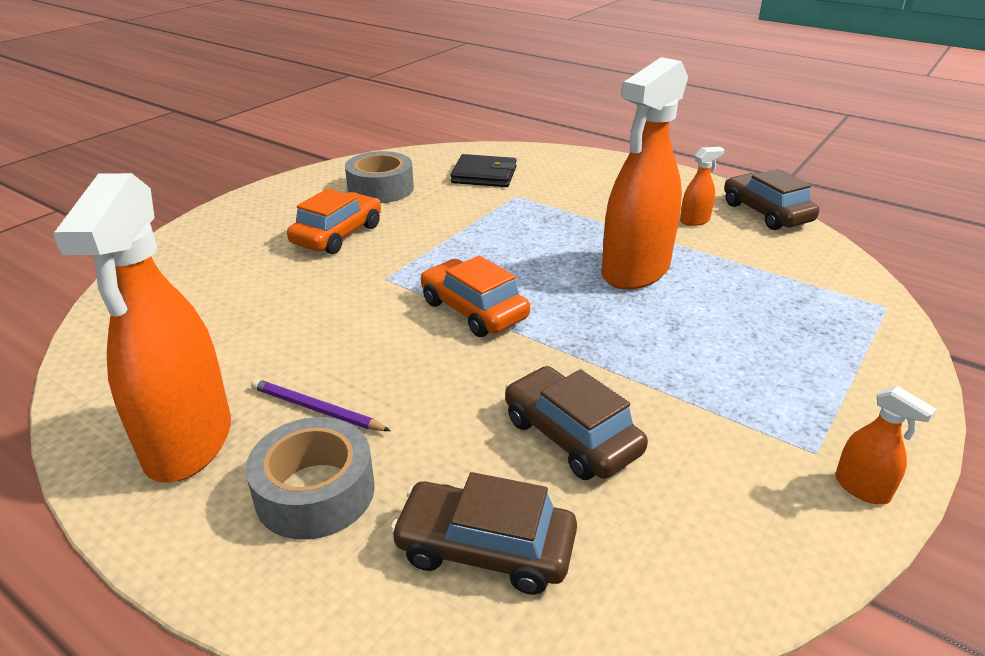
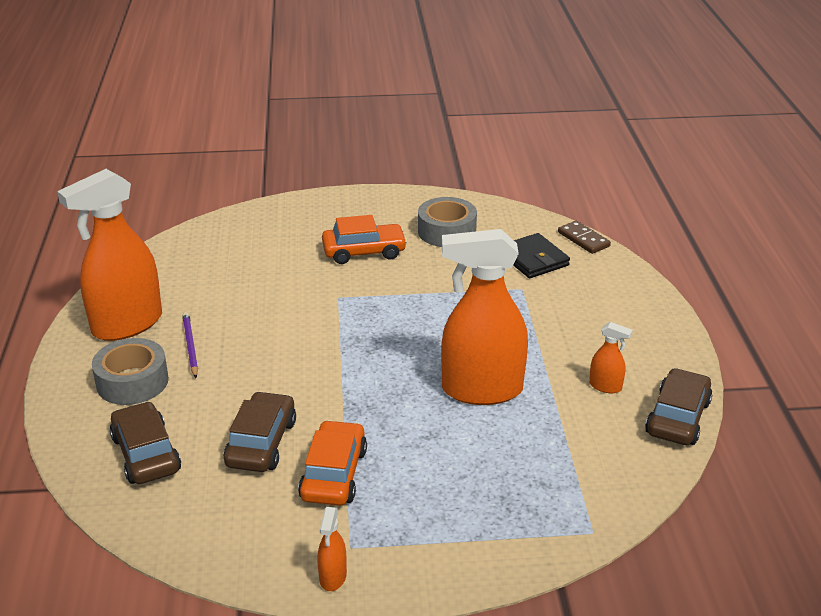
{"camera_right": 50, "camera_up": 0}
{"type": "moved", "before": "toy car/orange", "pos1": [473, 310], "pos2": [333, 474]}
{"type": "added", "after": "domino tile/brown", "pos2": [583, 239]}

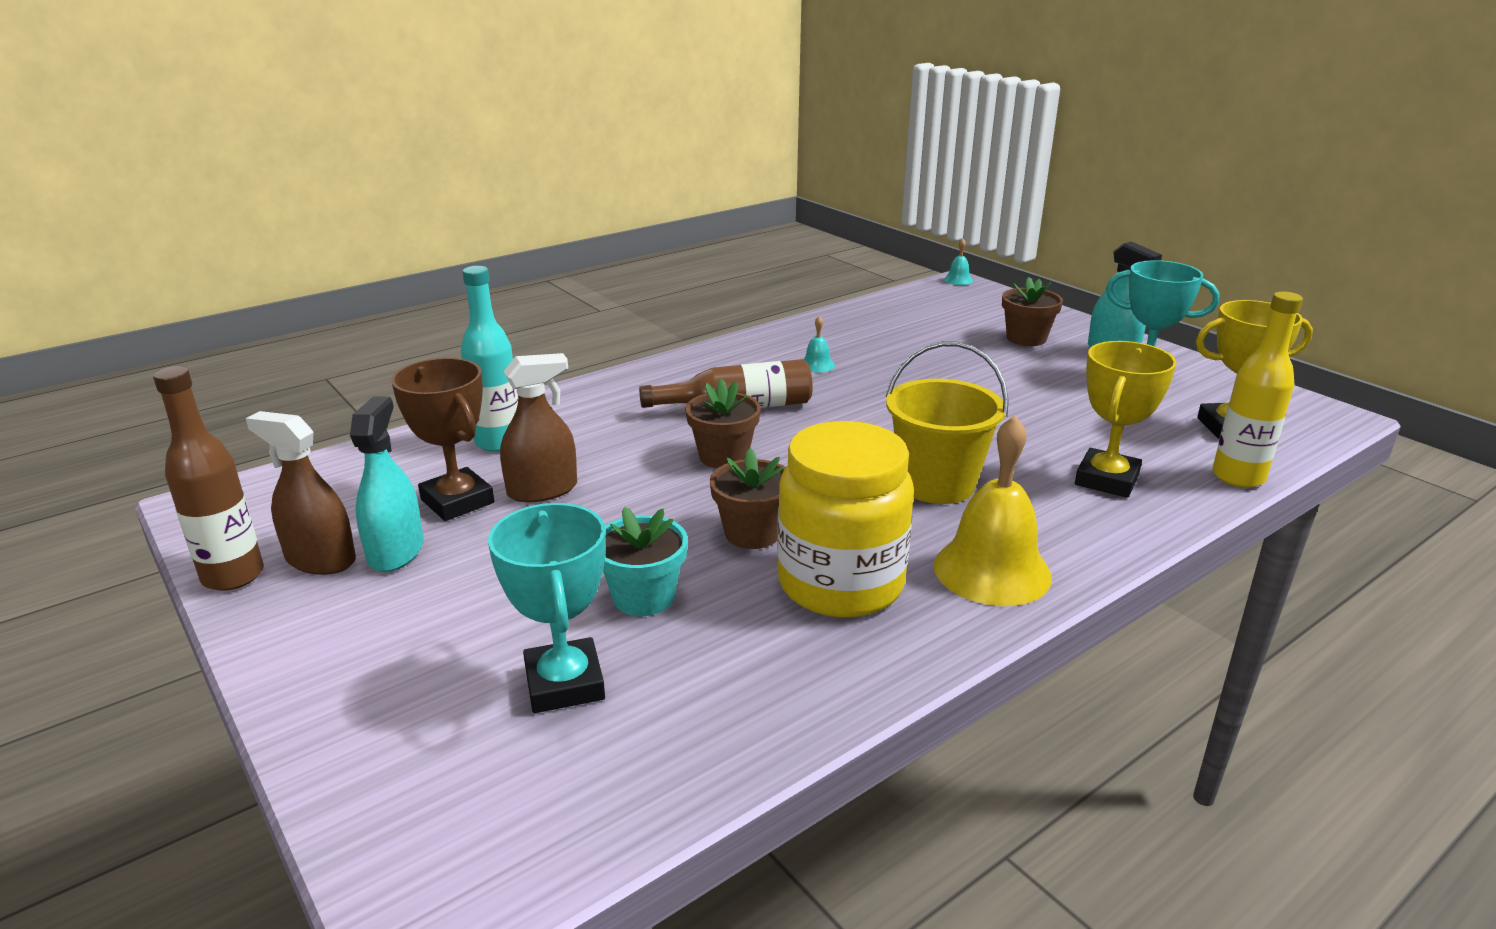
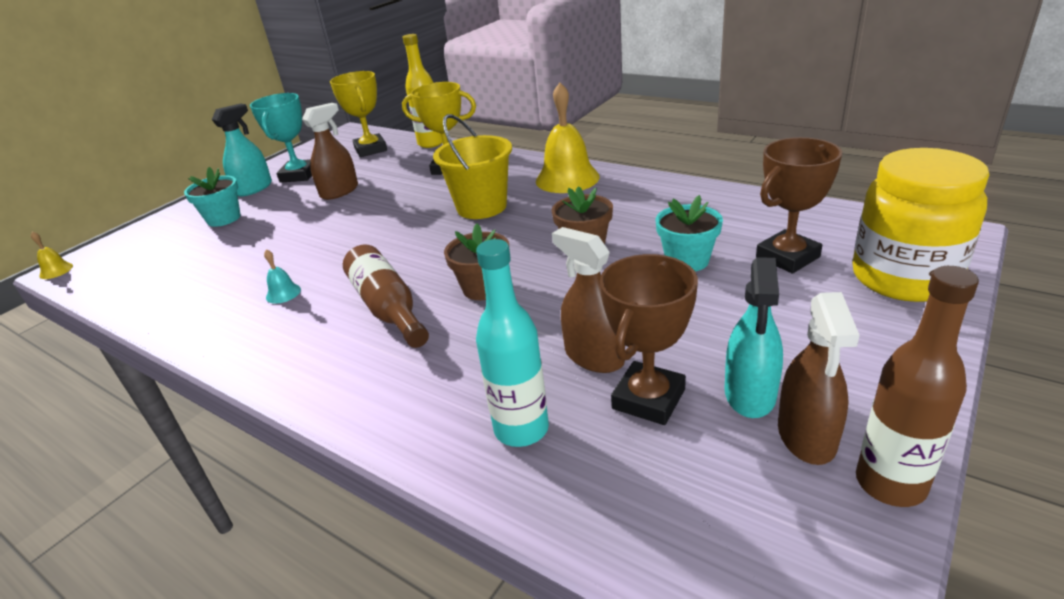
{"camera_right": -105, "camera_up": 5}
{"type": "recoloured", "before": "bell/turquoise", "after": "bell/yellow", "pos1": [958, 280], "pos2": [56, 270]}
{"type": "recoloured", "before": "potted plant/brown", "after": "potted plant/turquoise", "pos1": [1026, 338], "pos2": [224, 218]}
{"type": "added", "after": "spray bottle/brown", "pos2": [339, 191]}
{"type": "turned", "before": "spray bottle/turquoise", "pos1": [396, 551], "pos2": [750, 394], "turn": -60}
{"type": "recoloured", "before": "trophy/turquoise", "after": "trophy/brown", "pos1": [564, 683], "pos2": [787, 257]}
{"type": "moved", "before": "jam jar/yellow", "pos1": [840, 584], "pos2": [904, 278]}

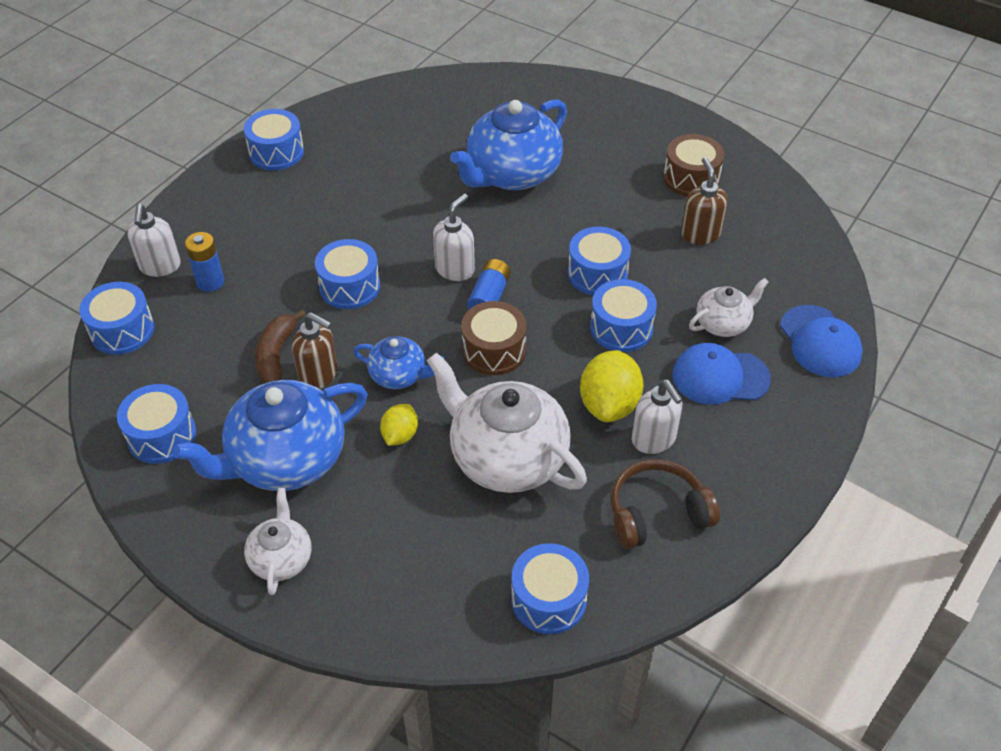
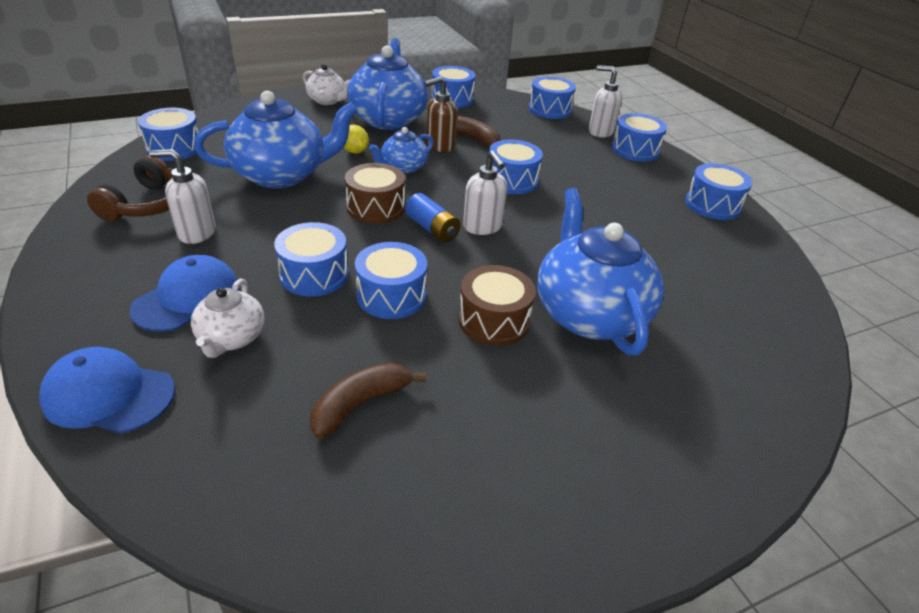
{"camera_right": 120, "camera_up": -10}
{"type": "recoloured", "before": "teapot/pure white", "after": "teapot/blue", "pos1": [506, 457], "pos2": [282, 175]}
{"type": "replaced", "before": "pump bottle/brown", "after": "banana fruit/brown", "pos1": [700, 234], "pos2": [360, 404]}
{"type": "moved", "before": "drum/brown", "pos1": [691, 178], "pos2": [493, 321]}
{"type": "added", "after": "drum/blue", "pos2": [635, 150]}
{"type": "removed", "before": "battery/blue", "pos1": [210, 282]}
{"type": "removed", "before": "toy lemon/yellow", "pos1": [609, 404]}

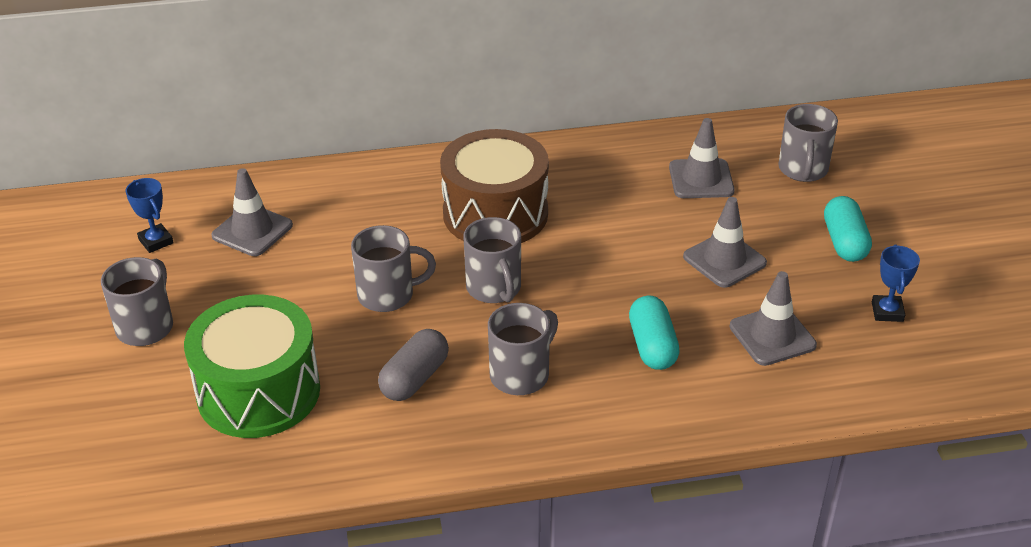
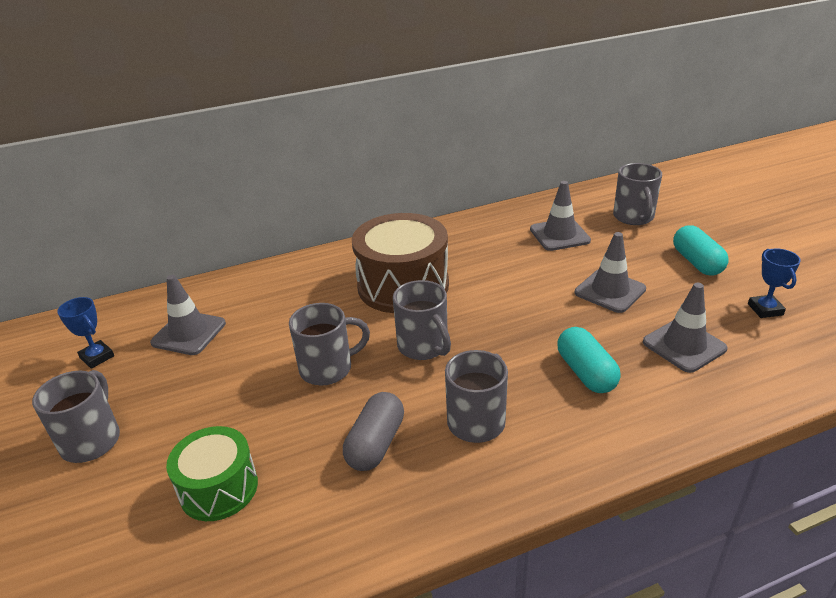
{"camera_right": -10, "camera_up": -5}
{"type": "resized", "before": "drum/leaf-green", "pos1": [259, 392], "pos2": [219, 488], "scale": 0.6}

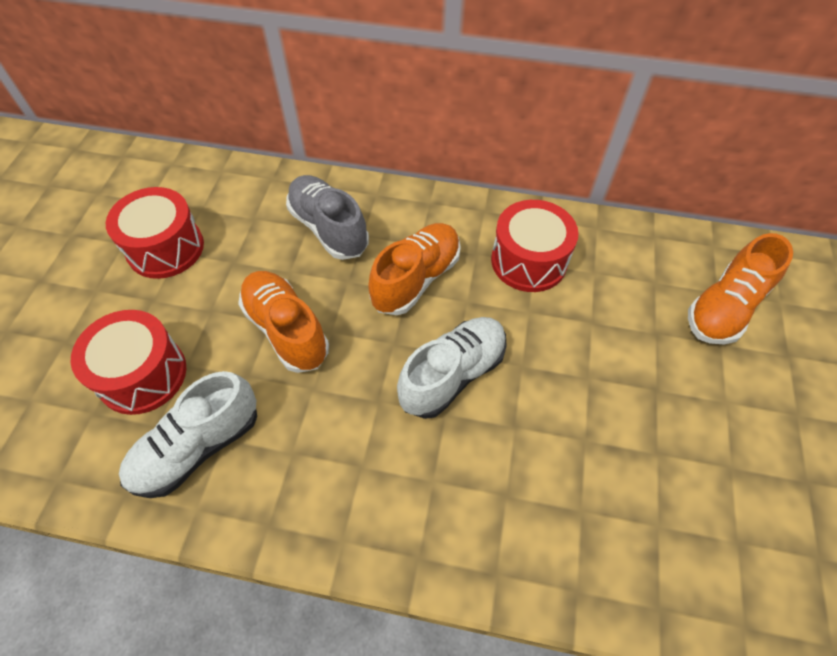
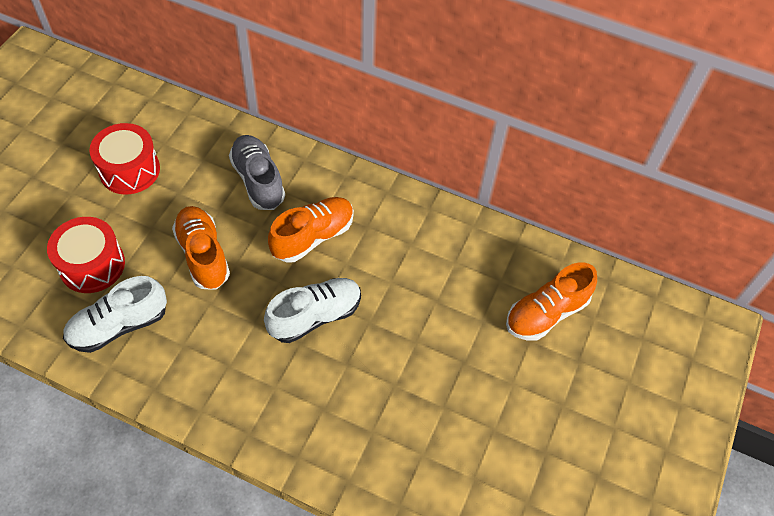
{"camera_right": 10, "camera_up": 0}
{"type": "removed", "before": "drum/crimson", "pos1": [529, 261]}

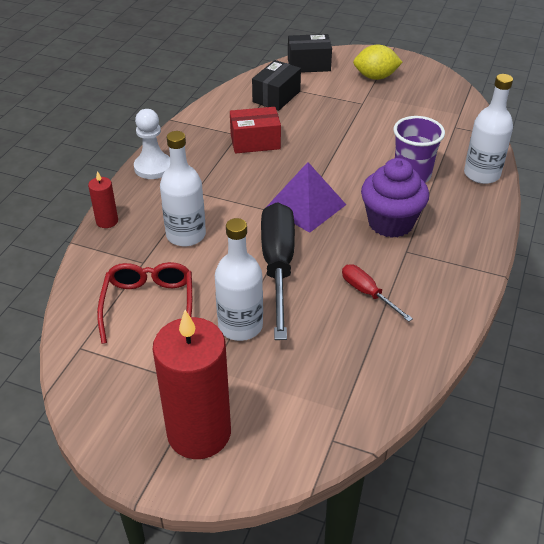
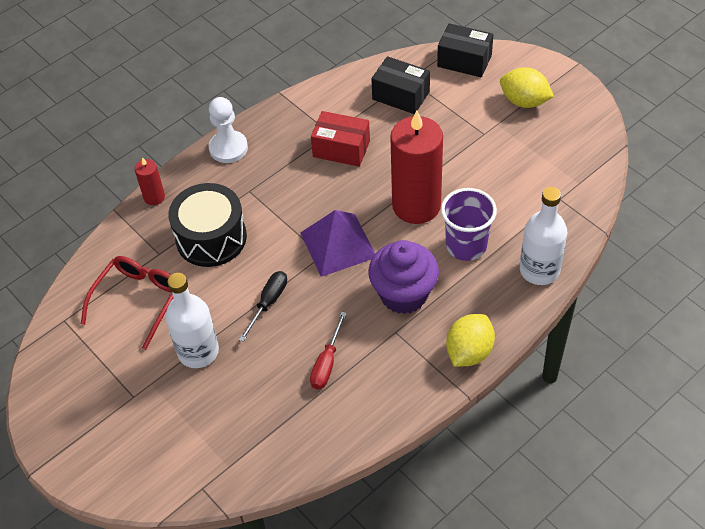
{"camera_right": 30, "camera_up": 10}
{"type": "replaced", "before": "bottle/pure white", "after": "drum/jet-black", "pos1": [186, 235], "pos2": [211, 238]}
{"type": "resized", "before": "flat screwdriver/jet-black", "pos1": [278, 266], "pos2": [268, 303], "scale": 0.49}
{"type": "turned", "before": "flat screwdriver/crimson", "pos1": [367, 293], "pos2": [327, 363], "turn": -150}
{"type": "turned", "before": "parcel/jet-black", "pos1": [276, 96], "pos2": [401, 95], "turn": 60}
{"type": "moved", "before": "candle/crimson", "pos1": [199, 433], "pos2": [416, 205]}
{"type": "added", "after": "toy lemon/yellow", "pos2": [469, 352]}

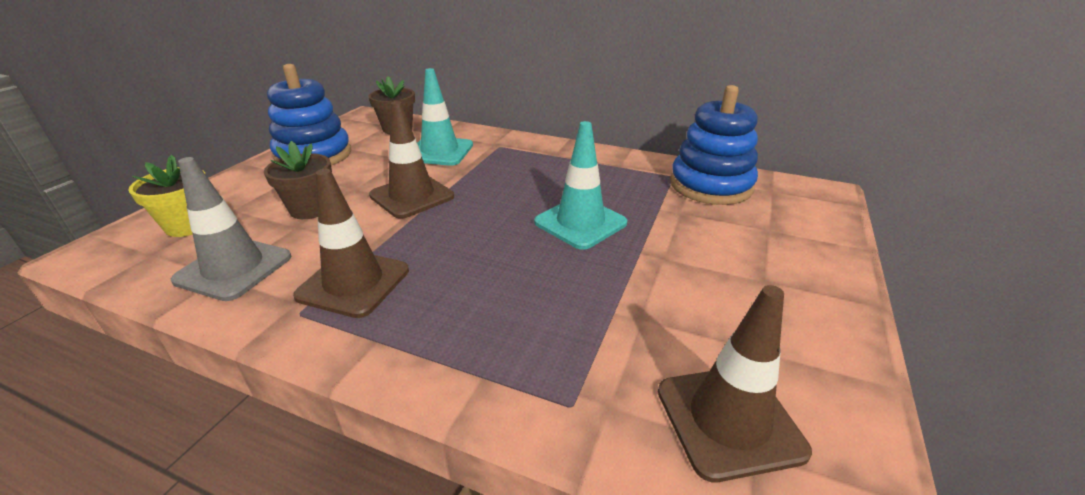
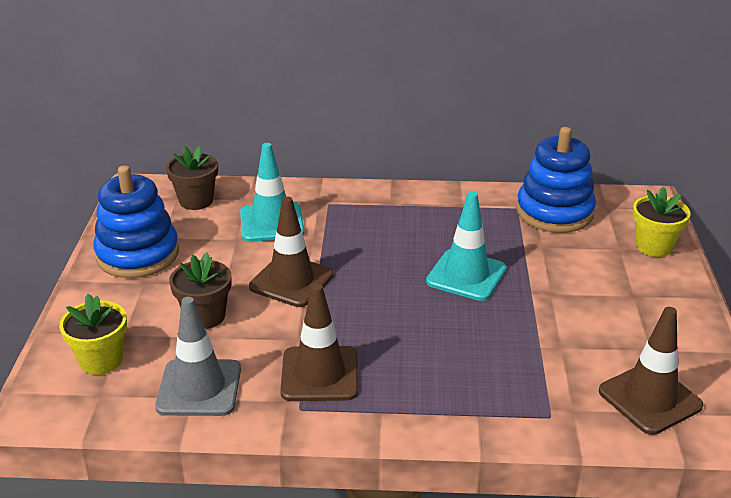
{"camera_right": -20, "camera_up": 0}
{"type": "added", "after": "potted plant/yellow", "pos2": [653, 246]}

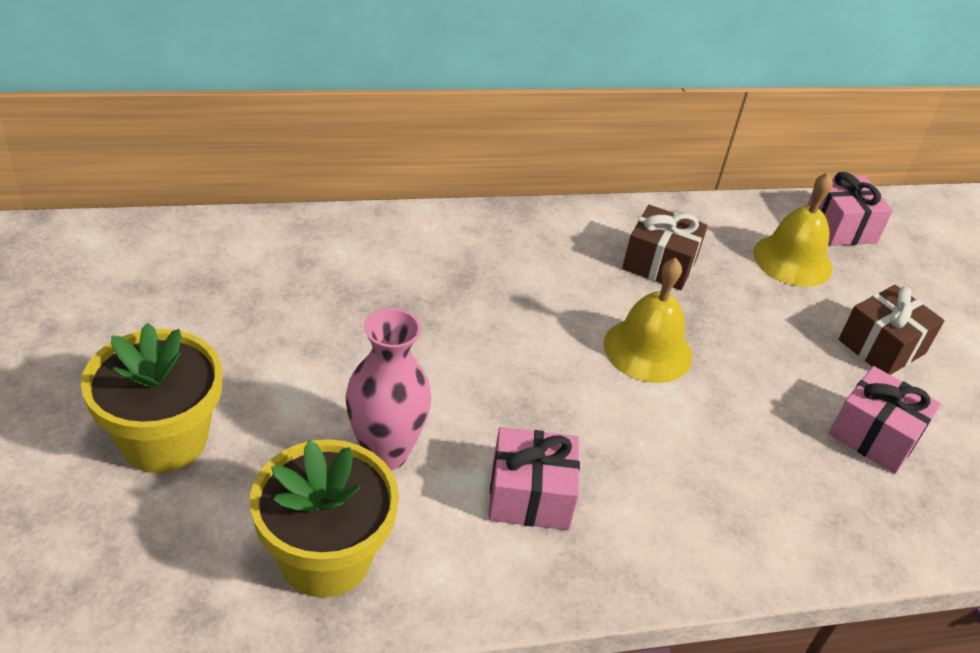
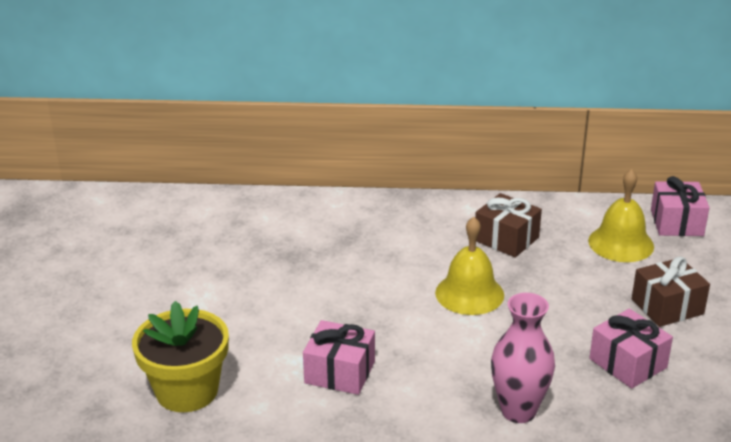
{"camera_right": 20, "camera_up": -10}
{"type": "moved", "before": "vase/rose-pink", "pos1": [385, 453], "pos2": [518, 411]}
{"type": "removed", "before": "potted plant/yellow", "pos1": [164, 439]}

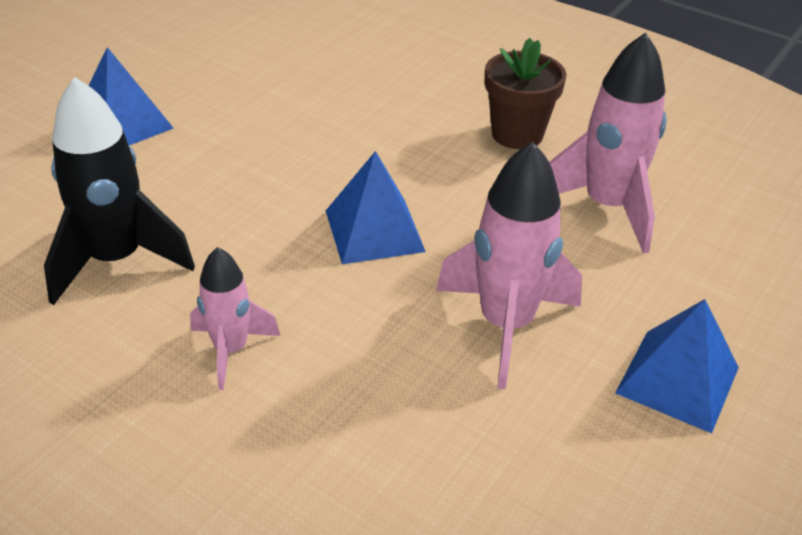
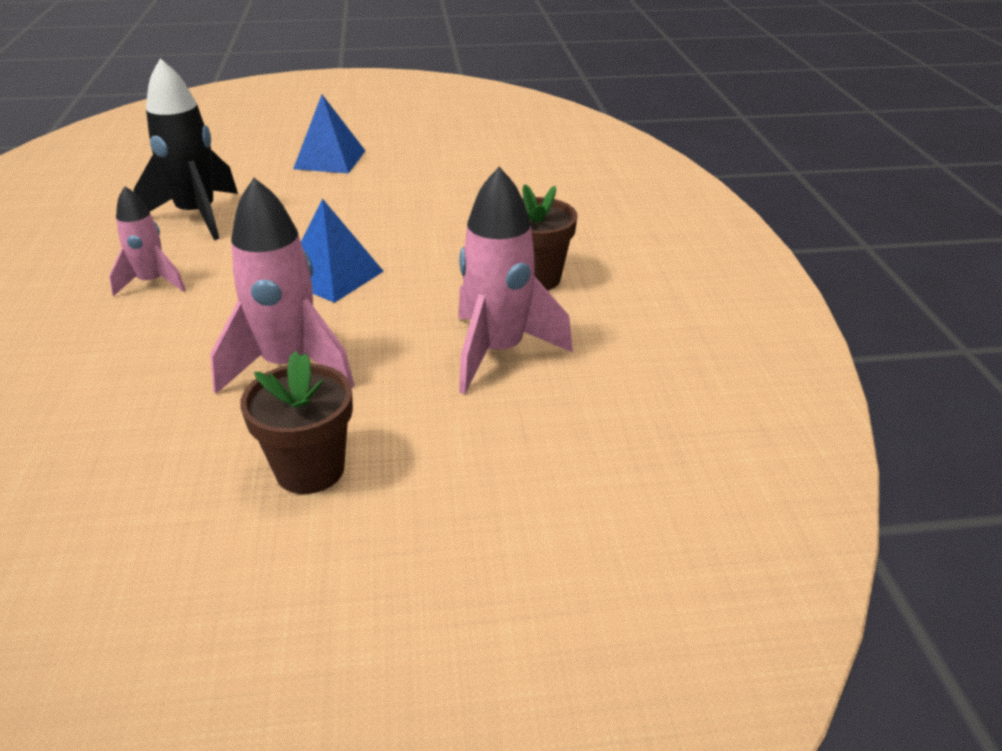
{"camera_right": 50, "camera_up": -5}
{"type": "replaced", "before": "pyramid shape/blue", "after": "potted plant/brown", "pos1": [677, 380], "pos2": [310, 469]}

